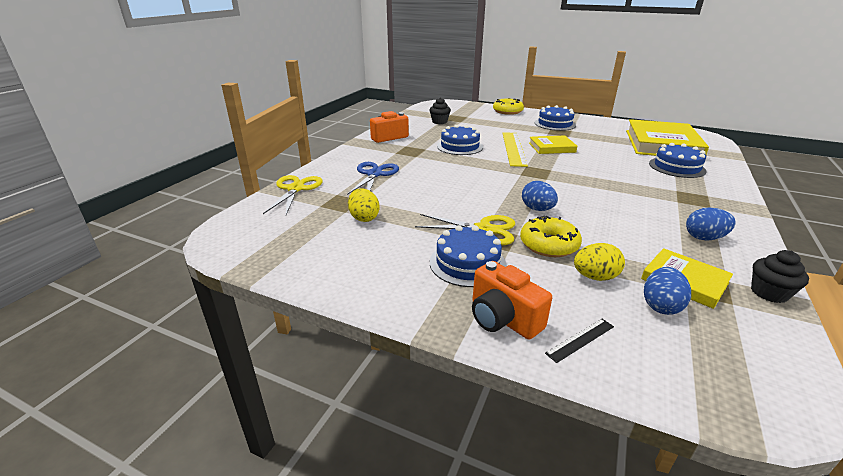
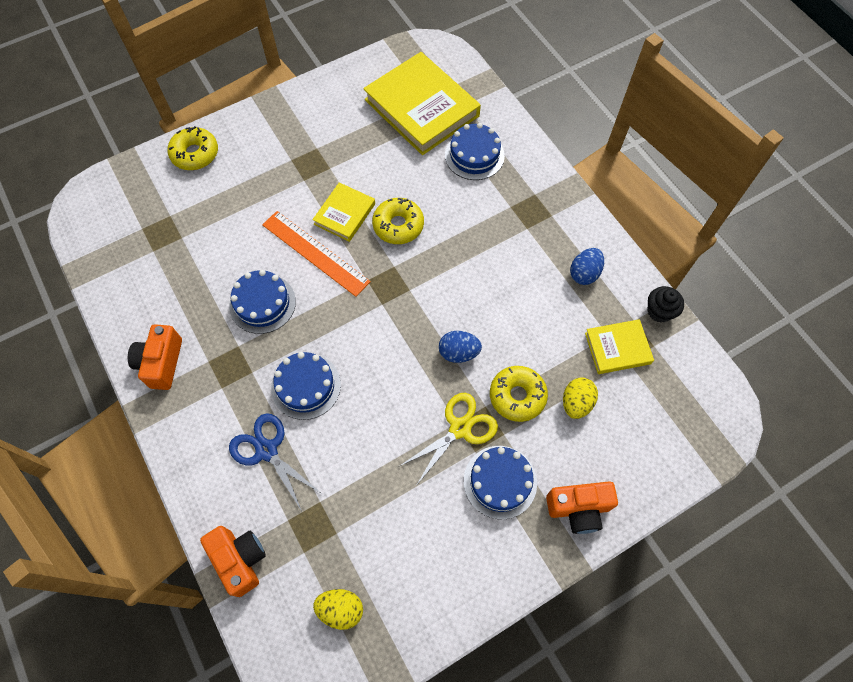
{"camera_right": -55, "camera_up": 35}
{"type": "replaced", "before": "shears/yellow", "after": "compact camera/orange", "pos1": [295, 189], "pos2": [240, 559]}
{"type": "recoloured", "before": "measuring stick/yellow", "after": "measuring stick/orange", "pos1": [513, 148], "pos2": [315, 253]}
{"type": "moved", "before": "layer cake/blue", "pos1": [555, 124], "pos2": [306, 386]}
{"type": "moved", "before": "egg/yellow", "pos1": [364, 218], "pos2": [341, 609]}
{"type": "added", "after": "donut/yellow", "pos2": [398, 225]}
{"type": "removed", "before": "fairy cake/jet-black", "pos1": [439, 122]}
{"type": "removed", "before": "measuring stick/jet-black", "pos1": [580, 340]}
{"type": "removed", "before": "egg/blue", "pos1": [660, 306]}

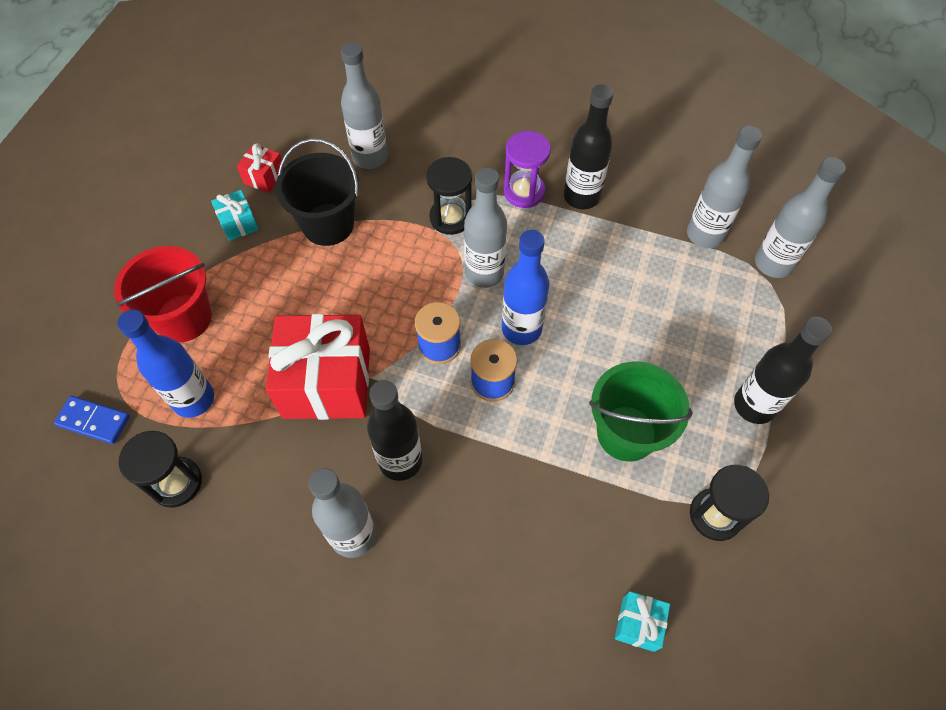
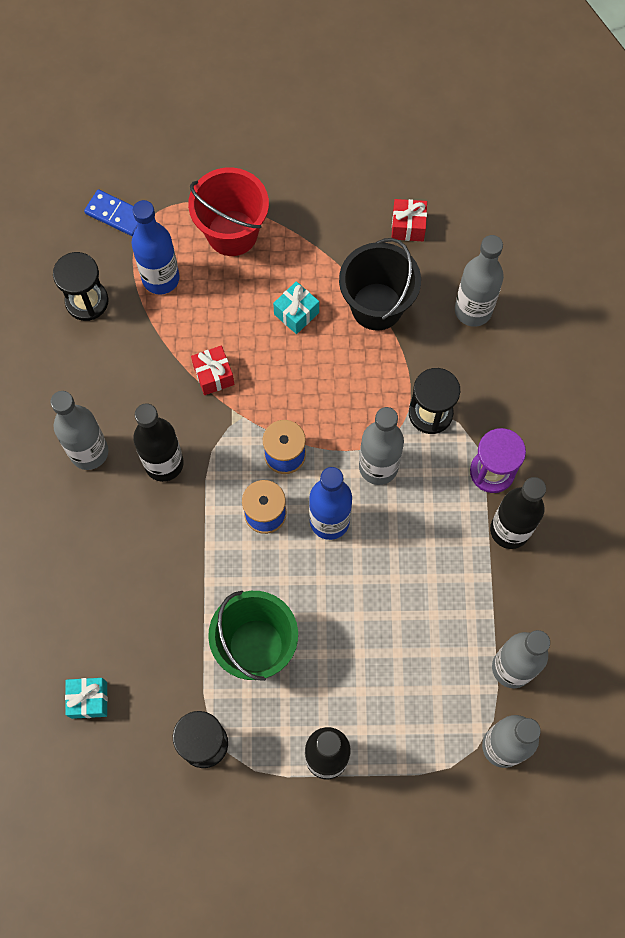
{"camera_right": 70, "camera_up": 10}
{"type": "turned", "before": "domino tile/blue", "pos1": [94, 421], "pos2": [116, 214], "turn": -60}
{"type": "resized", "before": "present/crimson", "pos1": [327, 382], "pos2": [214, 375], "scale": 0.45}
{"type": "moved", "before": "present/turquoise", "pos1": [239, 223], "pos2": [296, 313]}

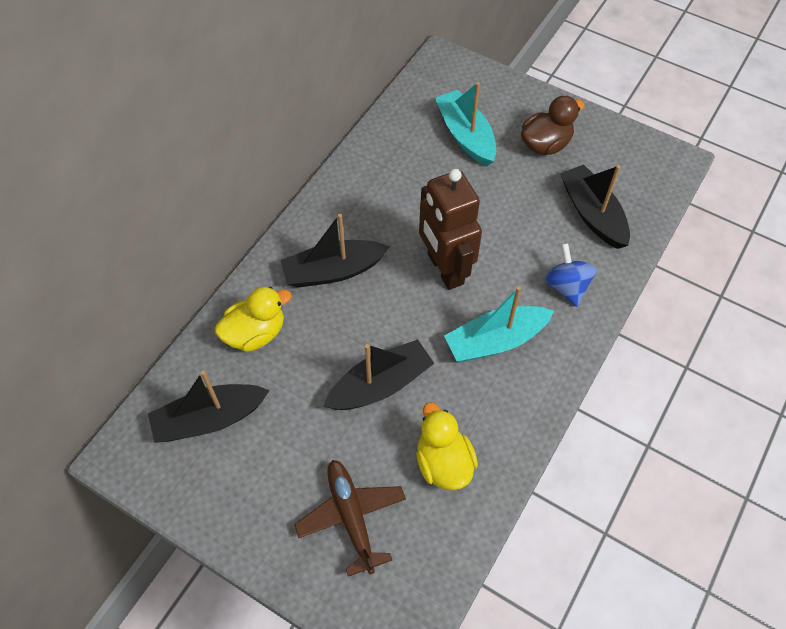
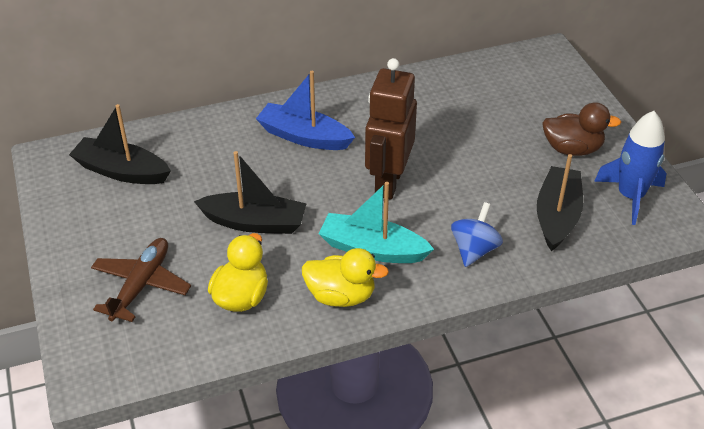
{"camera_right": 40, "camera_up": -15}
{"type": "recoloured", "before": "sailboat/jet-black", "after": "sailboat/blue", "pos1": [333, 271], "pos2": [304, 137]}
{"type": "moved", "before": "rubber duck/yellow", "pos1": [255, 333], "pos2": [341, 296]}
{"type": "added", "after": "rocket/blue", "pos2": [630, 196]}
{"type": "removed", "before": "sailboat/turquoise", "pos1": [465, 135]}

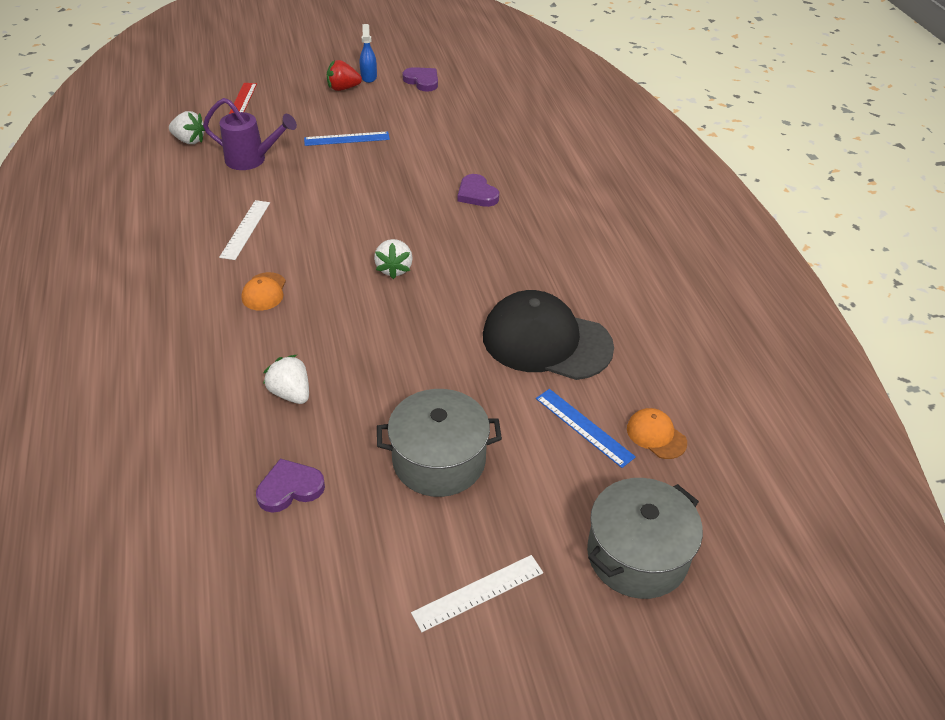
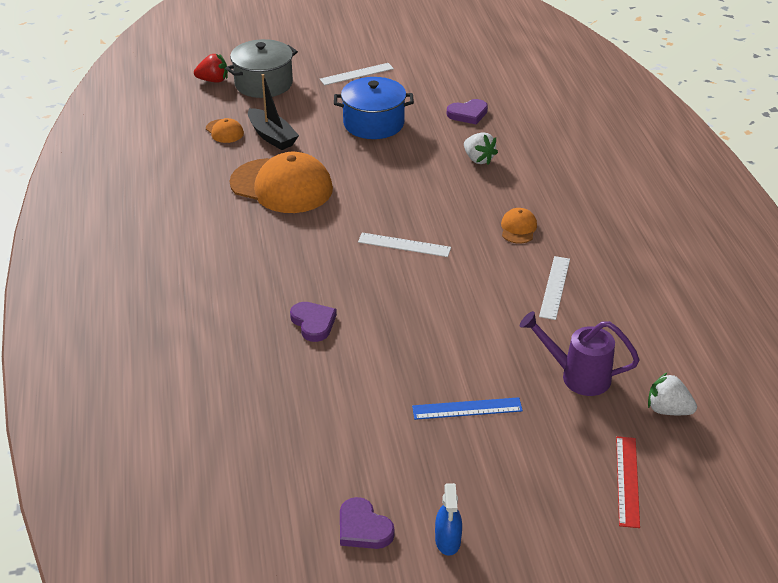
{"camera_right": -175, "camera_up": -5}
{"type": "moved", "before": "berry/crimson", "pos1": [343, 88], "pos2": [213, 80]}
{"type": "recoloured", "before": "baseball cap/jet-black", "after": "baseball cap/orange", "pos1": [546, 341], "pos2": [282, 186]}
{"type": "replaced", "before": "measuring stick/blue", "after": "sailboat/jet-black", "pos1": [584, 427], "pos2": [272, 136]}
{"type": "recoloured", "before": "cooking pot/grey", "after": "cooking pot/blue", "pos1": [439, 460], "pos2": [373, 123]}
{"type": "replaced", "before": "berry/pure white", "after": "measuring stick/pure white", "pos1": [394, 269], "pos2": [404, 245]}

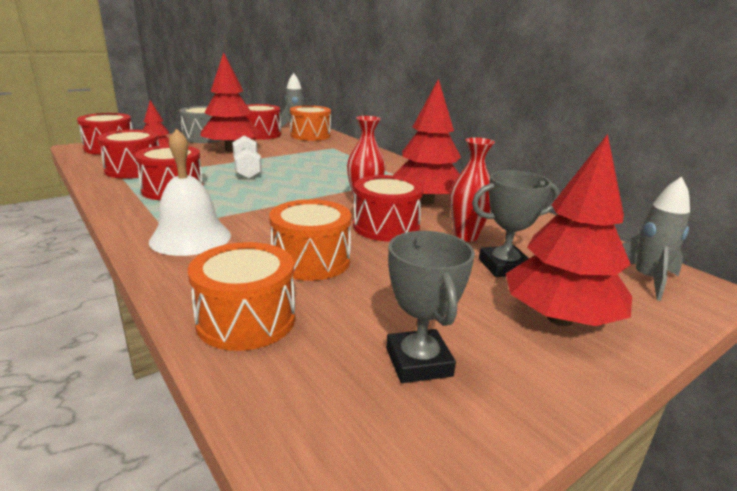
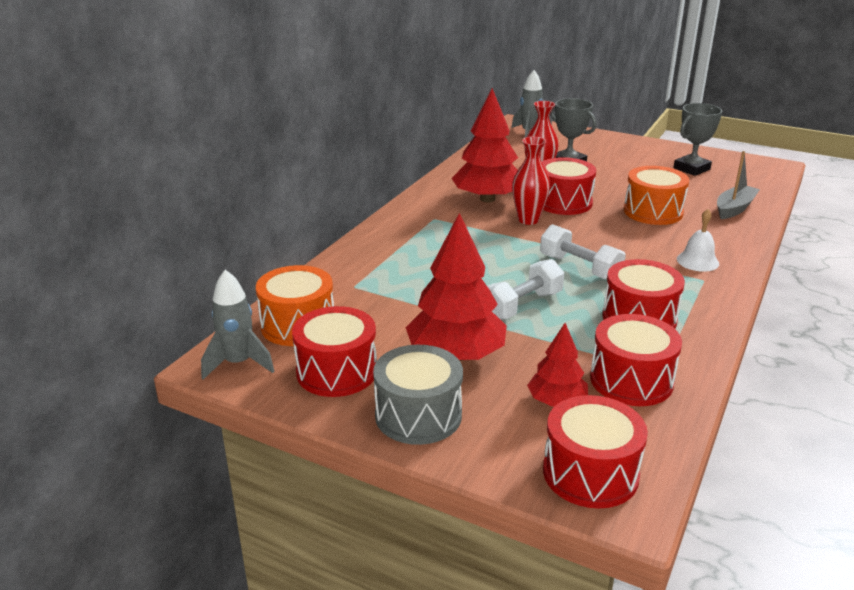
{"camera_right": -115, "camera_up": 5}
{"type": "added", "after": "dumbbell/pure white", "pos2": [580, 268]}
{"type": "resized", "before": "bell/pure white", "pos1": [190, 237], "pos2": [697, 261], "scale": 0.59}
{"type": "replaced", "before": "drum/orange", "after": "sailboat/grey", "pos1": [246, 320], "pos2": [734, 209]}
{"type": "removed", "before": "toy tree/crimson", "pos1": [559, 318]}

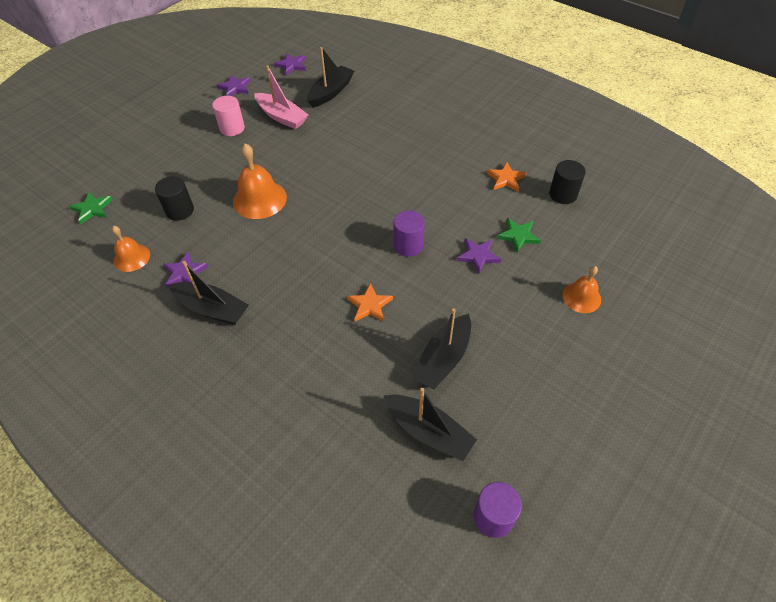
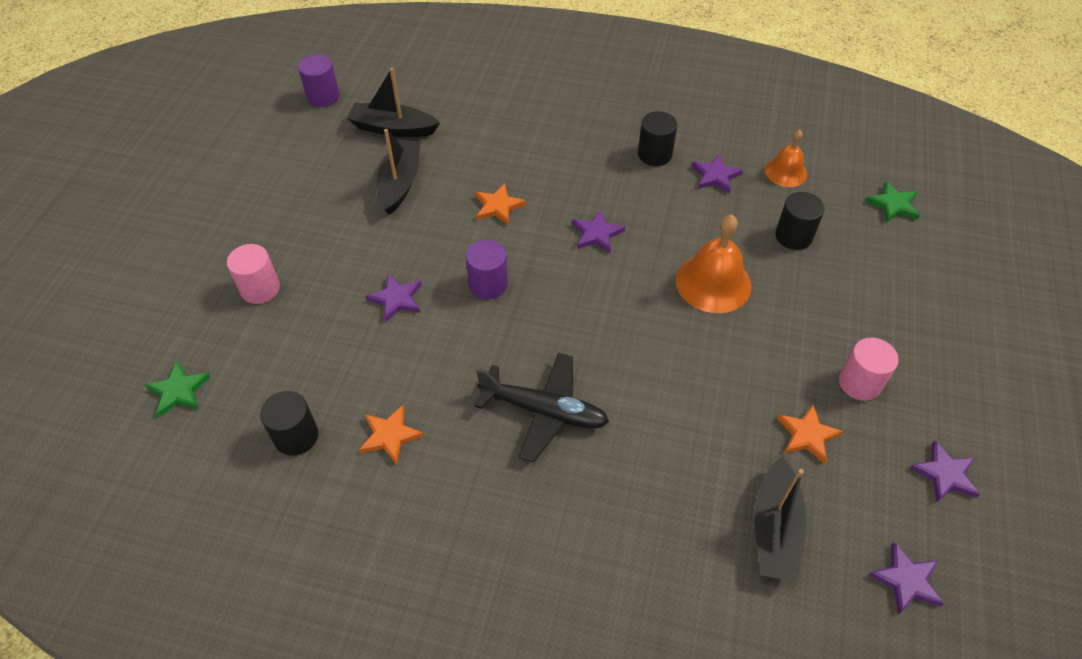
{"camera_right": 155, "camera_up": 0}
{"type": "moved", "before": "five-pointed star/leaf-green", "pos1": [518, 236], "pos2": [179, 391]}
{"type": "replaced", "before": "bell/orange", "after": "solid cylinder/rose-pink", "pos1": [581, 297], "pos2": [260, 289]}
{"type": "added", "after": "aeroplane/jet-black", "pos2": [544, 411]}
{"type": "added", "after": "five-pointed star/royal purple", "pos2": [596, 234]}
{"type": "replaced", "before": "sailboat/jet-black", "after": "solid cylinder/jet-black", "pos1": [212, 309], "pos2": [654, 154]}
{"type": "replaced", "before": "sailboat/rose-pink", "after": "five-pointed star/orange", "pos1": [282, 117], "pos2": [807, 435]}

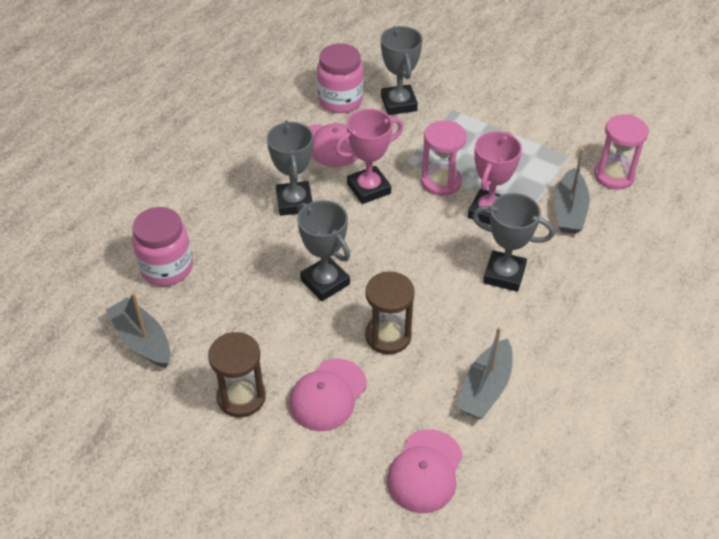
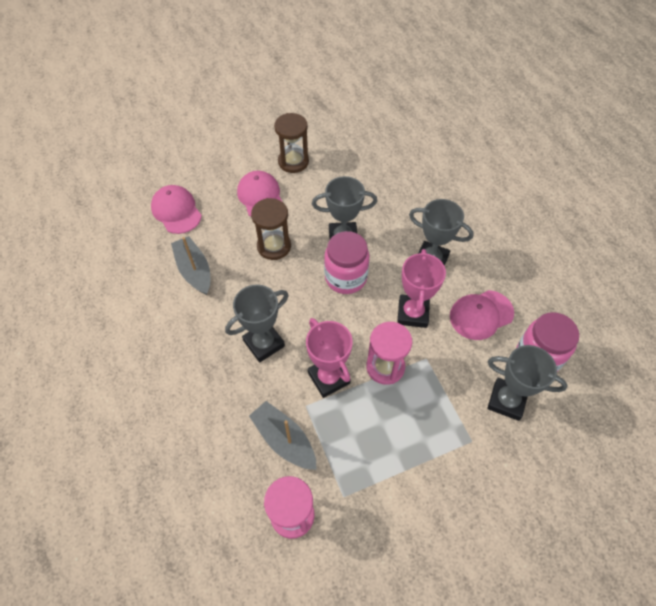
{"camera_right": 125, "camera_up": 10}
{"type": "moved", "before": "jam jar/rose-pink", "pos1": [167, 268], "pos2": [345, 277]}
{"type": "removed", "before": "sailboat/grey", "pos1": [142, 340]}

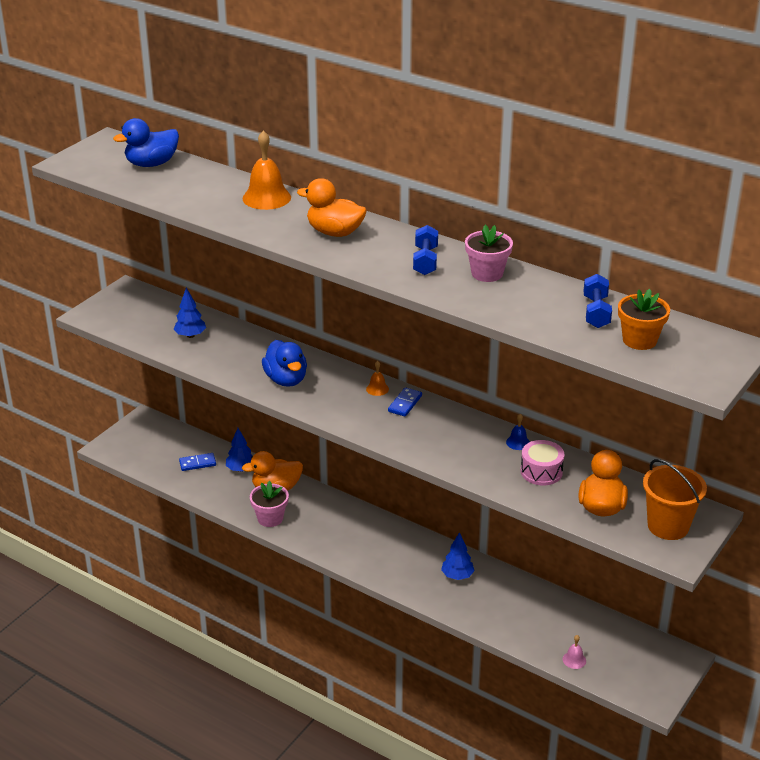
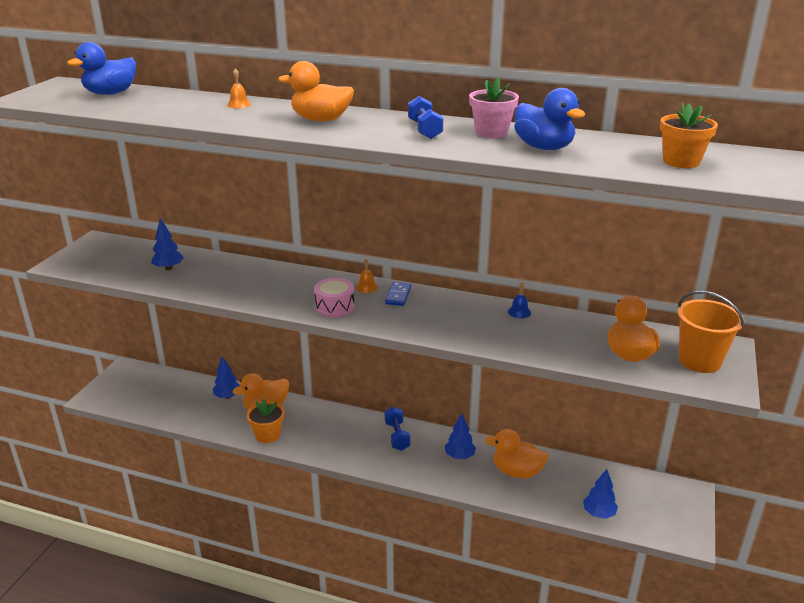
{"camera_right": -15, "camera_up": -5}
{"type": "resized", "before": "bell/orange", "pos1": [266, 197], "pos2": [239, 104], "scale": 0.49}
{"type": "recoloured", "before": "potted plant/rose-pink", "after": "potted plant/orange", "pos1": [270, 518], "pos2": [268, 435]}
{"type": "moved", "before": "drum/rose-pink", "pos1": [541, 472], "pos2": [335, 306]}
{"type": "moved", "before": "dumbbell/blue", "pos1": [596, 312], "pos2": [397, 436]}
{"type": "added", "after": "rubber duck/orange", "pos2": [517, 471]}
{"type": "moved", "before": "rubber duck/blue", "pos1": [286, 380], "pos2": [544, 147]}
{"type": "replaced", "before": "bell/rose-pink", "after": "toy tree/blue", "pos1": [574, 660], "pos2": [598, 513]}
{"type": "removed", "before": "domino tile/blue", "pos1": [197, 463]}

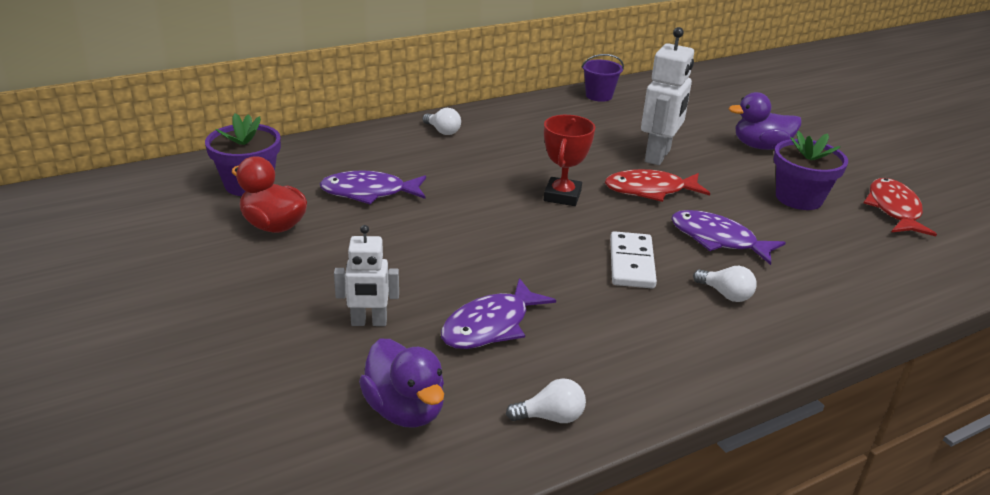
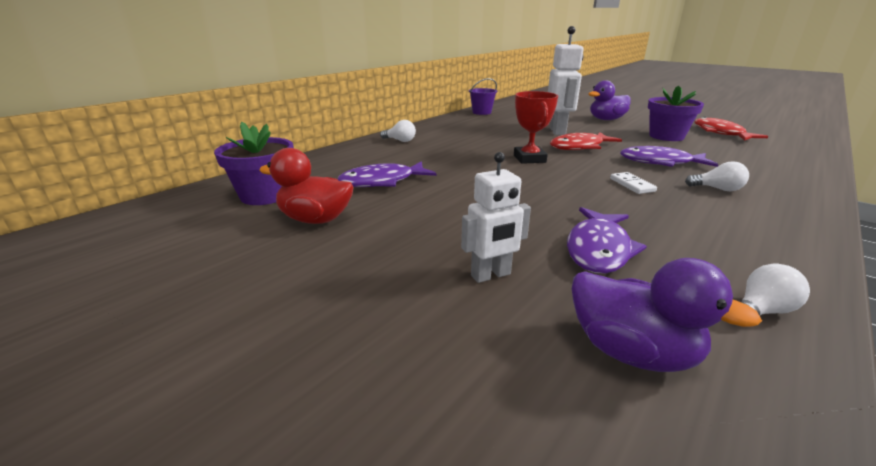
{"camera_right": -20, "camera_up": -5}
{"type": "resized", "before": "domino tile/pure white", "pos1": [632, 263], "pos2": [632, 185], "scale": 0.62}

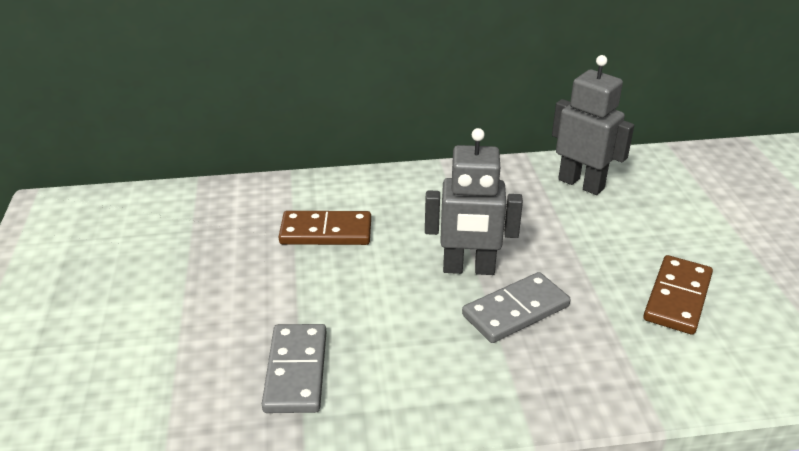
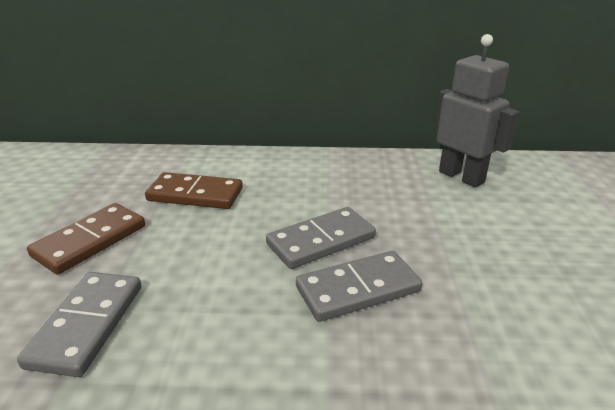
{"camera_right": 10, "camera_up": -5}
{"type": "moved", "before": "domino tile/brown", "pos1": [677, 297], "pos2": [90, 241]}
{"type": "replaced", "before": "robot/grey", "after": "domino tile/grey", "pos1": [468, 269], "pos2": [321, 241]}

